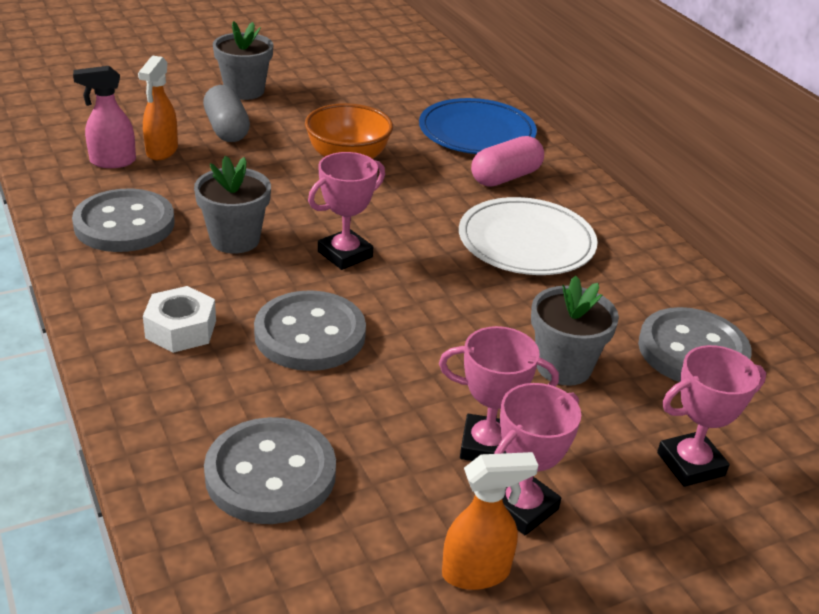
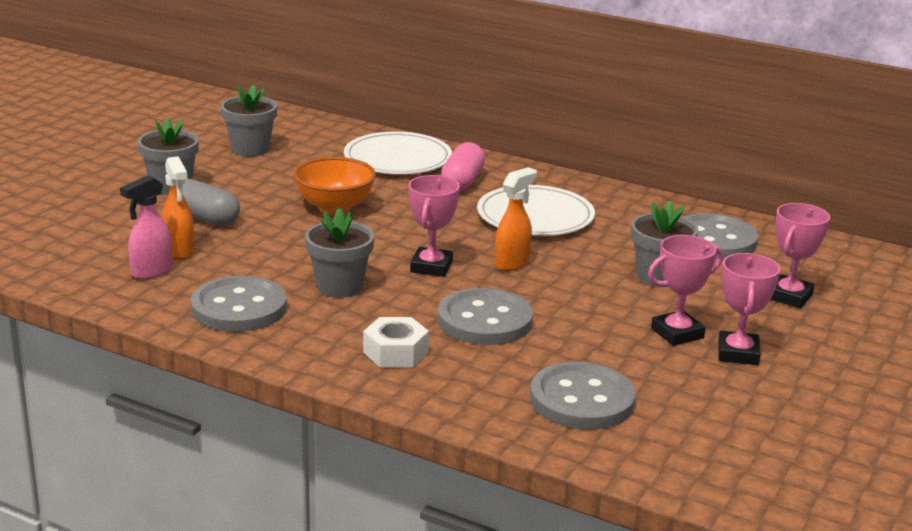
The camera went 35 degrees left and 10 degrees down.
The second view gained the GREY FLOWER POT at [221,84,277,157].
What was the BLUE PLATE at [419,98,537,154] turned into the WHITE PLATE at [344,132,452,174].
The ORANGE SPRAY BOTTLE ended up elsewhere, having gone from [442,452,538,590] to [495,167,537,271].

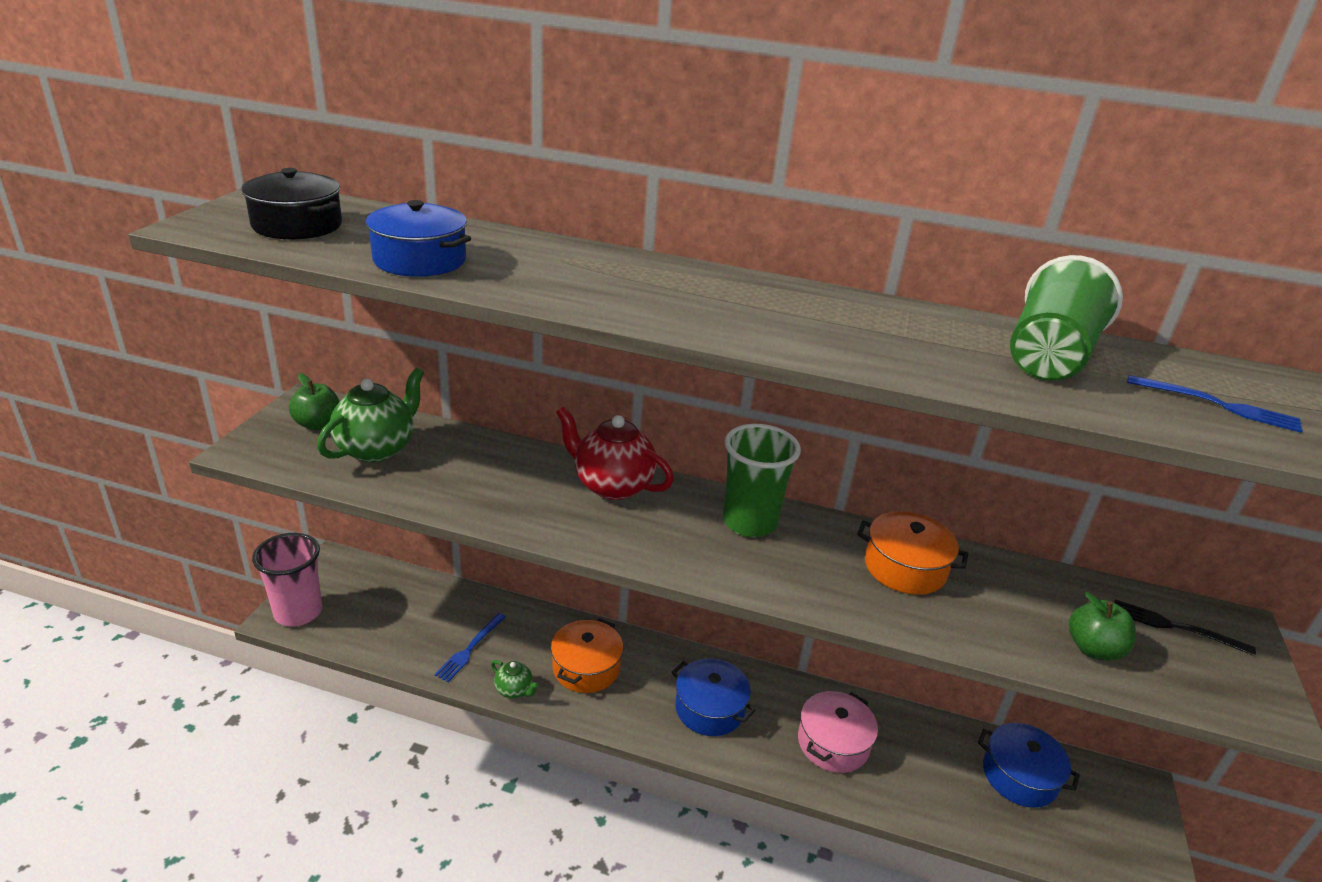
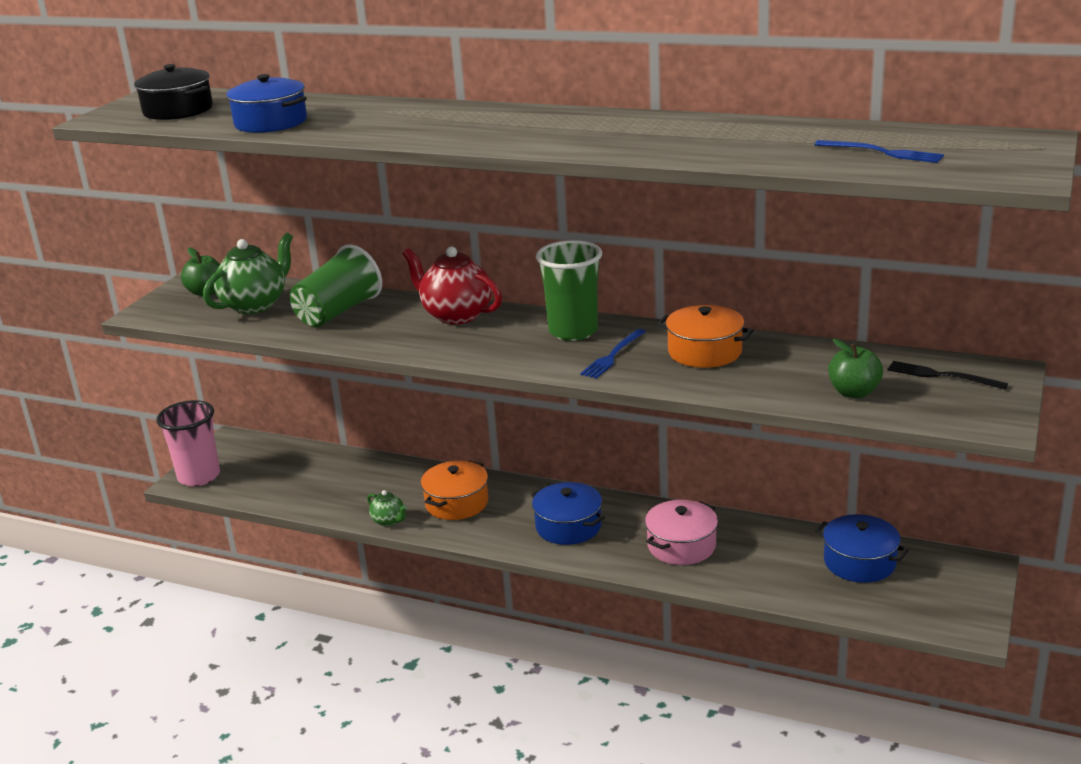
The camera went 10 degrees right and 5 degrees down.
The GREEN CUP ended up elsewhere, having gone from [1010,255,1123,381] to [290,244,382,327].
The BLUE FORK ended up elsewhere, having gone from [434,613,506,682] to [580,329,646,379].

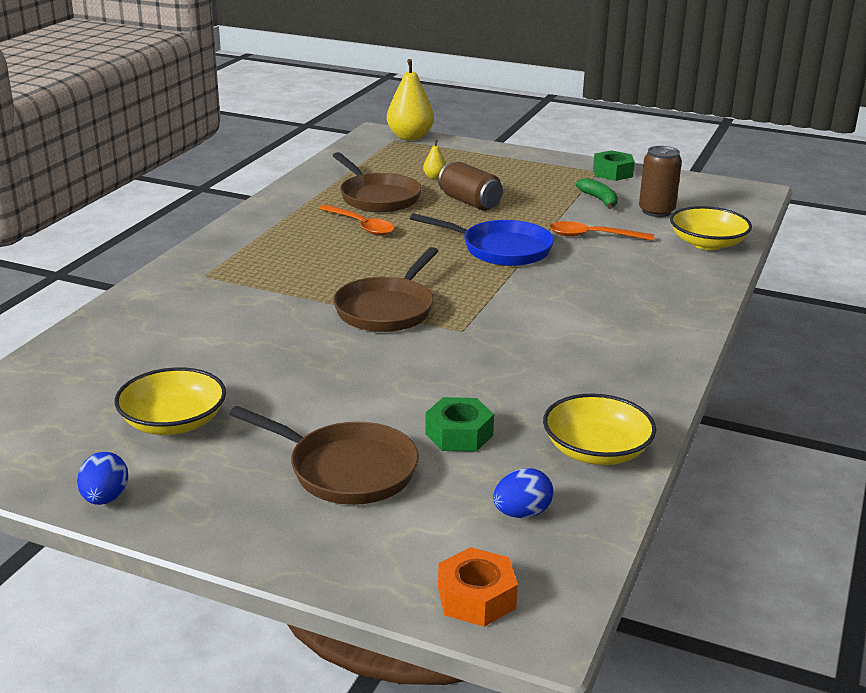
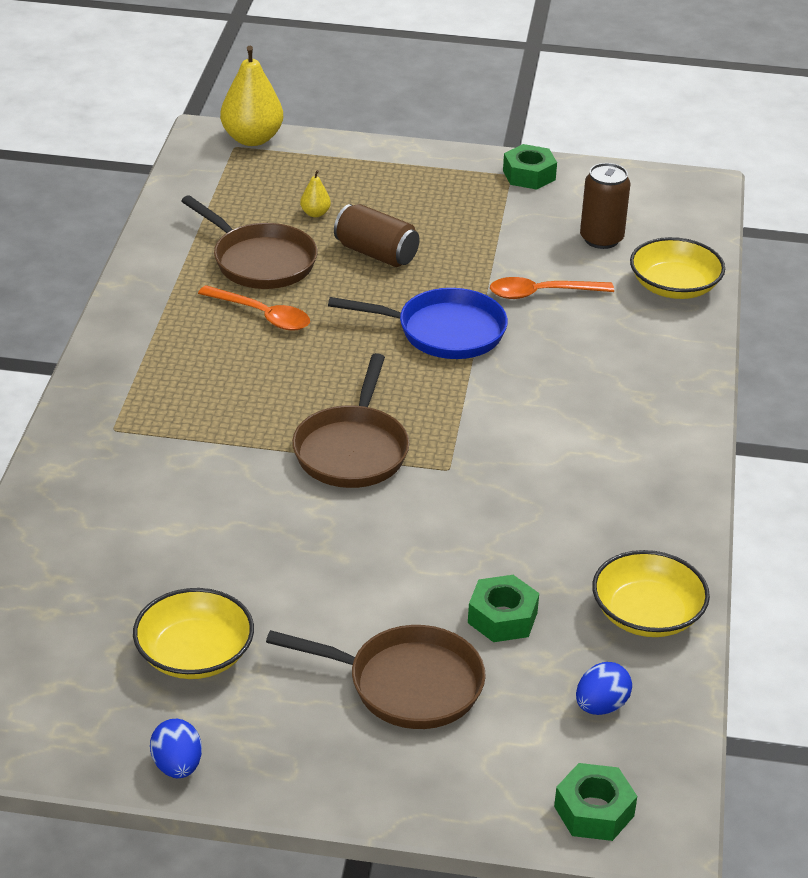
The camera went 15 degrees left and 10 degrees up.
What was the ORANGE NUT at [438,547,518,627] turned into the GREEN NUT at [554,763,637,841].
The second view lost the GREEN BANANA at [576,178,618,209].

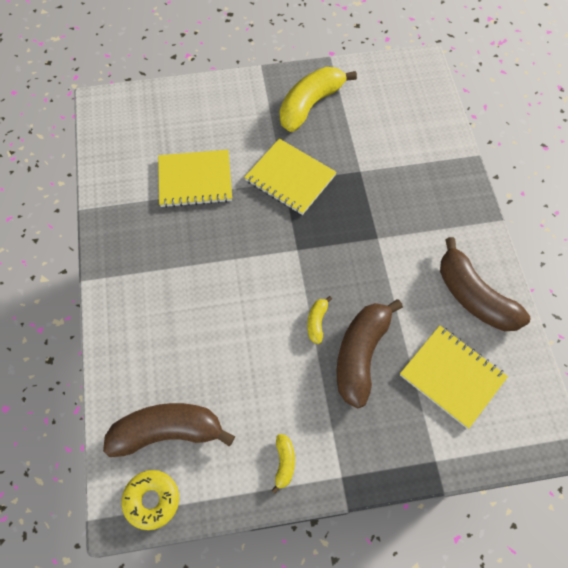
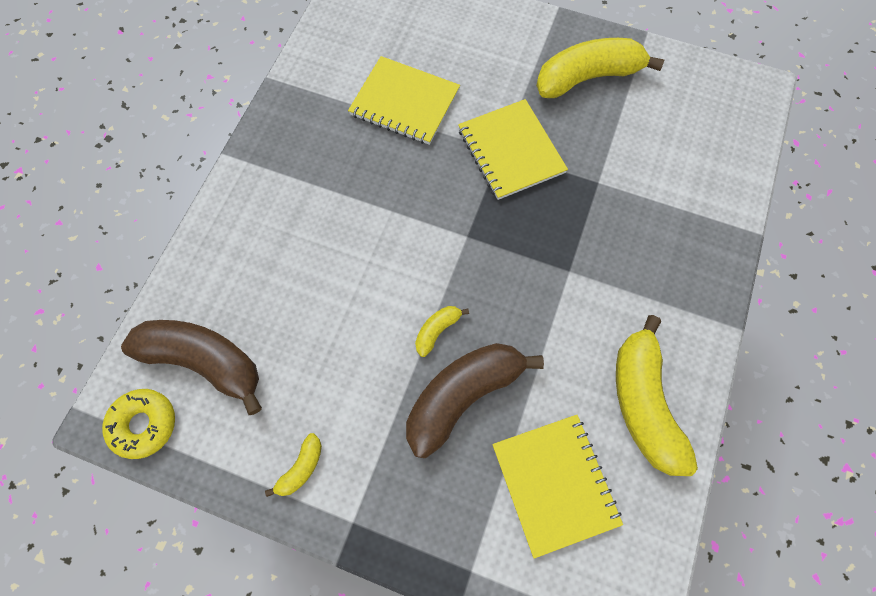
The camera went 30 degrees right and 5 degrees up.
What was the BROWN BANANA at [440,237,530,331] turned into the YELLOW BANANA at [616,315,698,476].

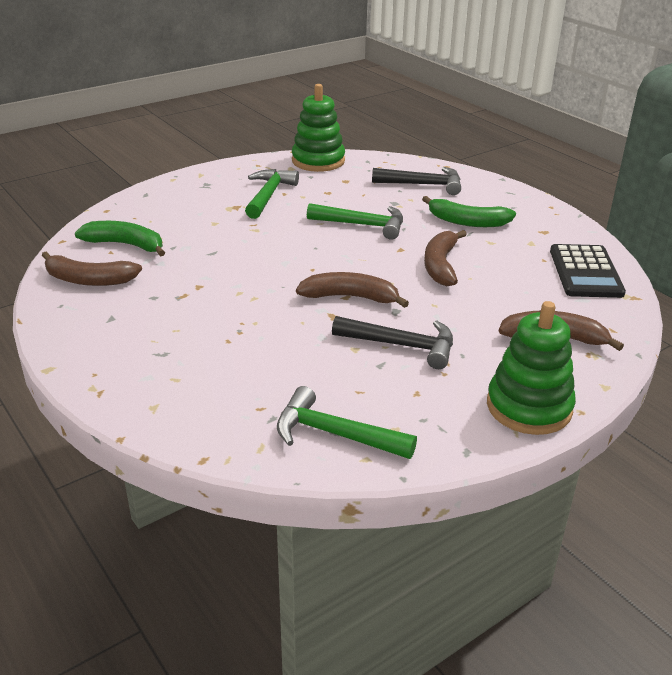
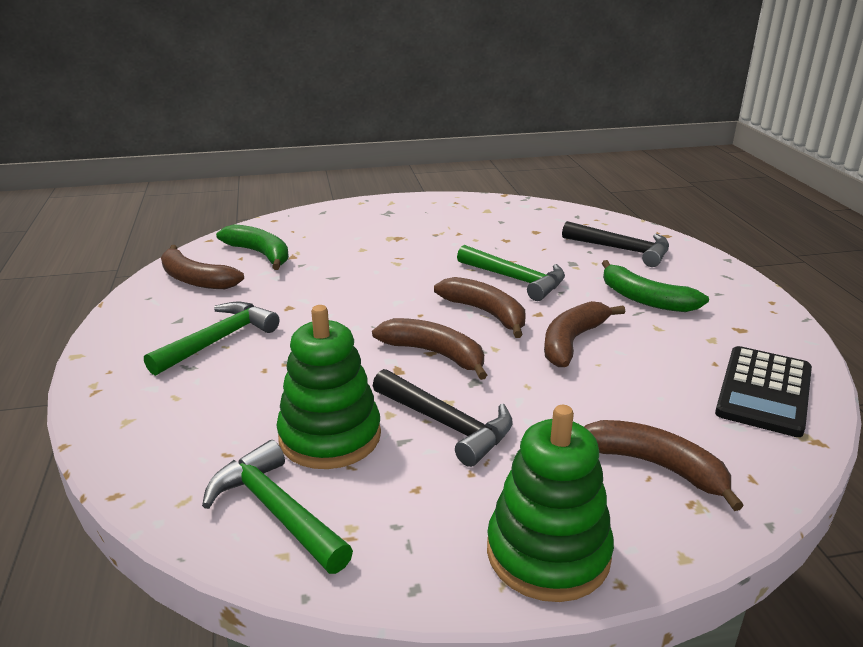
The camera went 25 degrees right and 5 degrees down.
The GREEN HAMMER ended up elsewhere, having gone from [245,169,299,219] to [144,302,279,376].
The GREEN STACKING TOY ended up elsewhere, having gone from [292,84,345,172] to [276,305,381,469].
The second view gained the BROWN BANANA at [434,277,525,338].

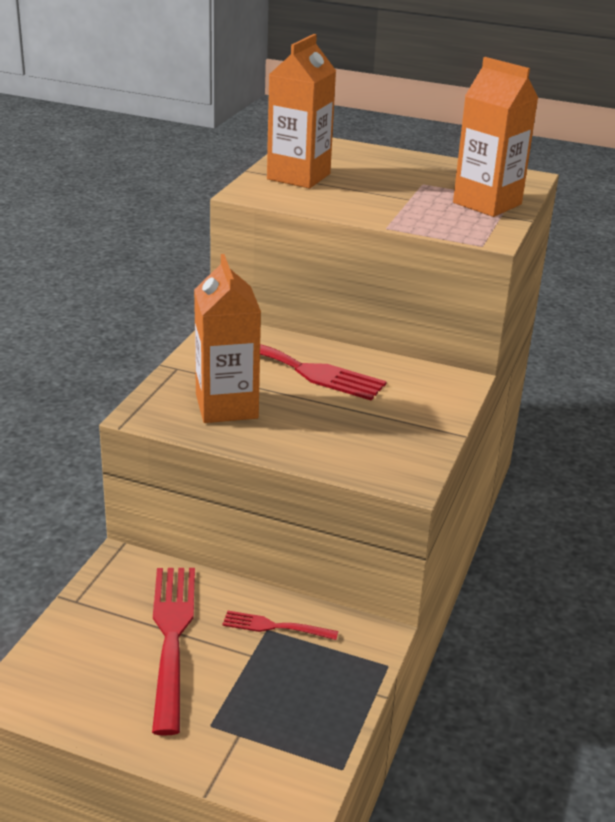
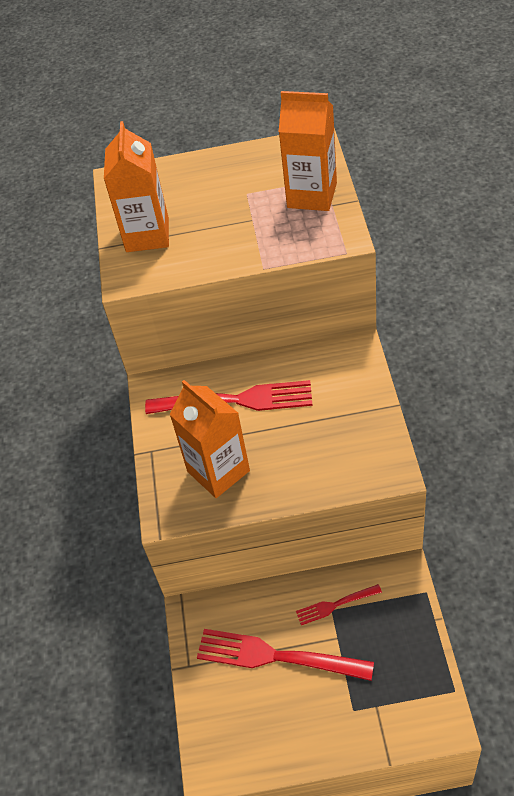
The camera went 20 degrees left and 20 degrees up.
The RED FORK at [152,568,195,735] ended up facing another way, 45 degrees counterclockwise from before.

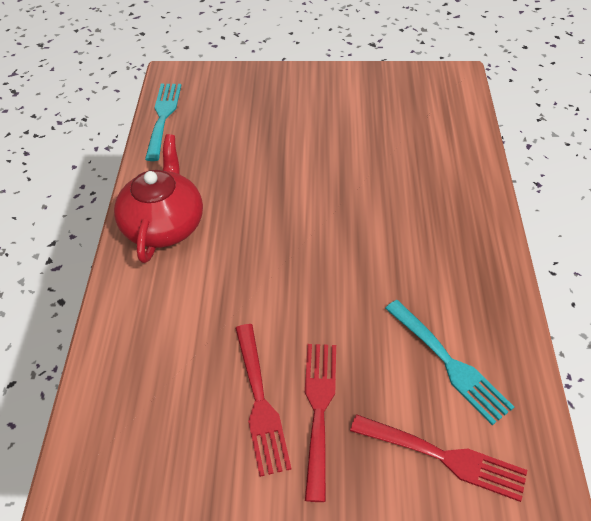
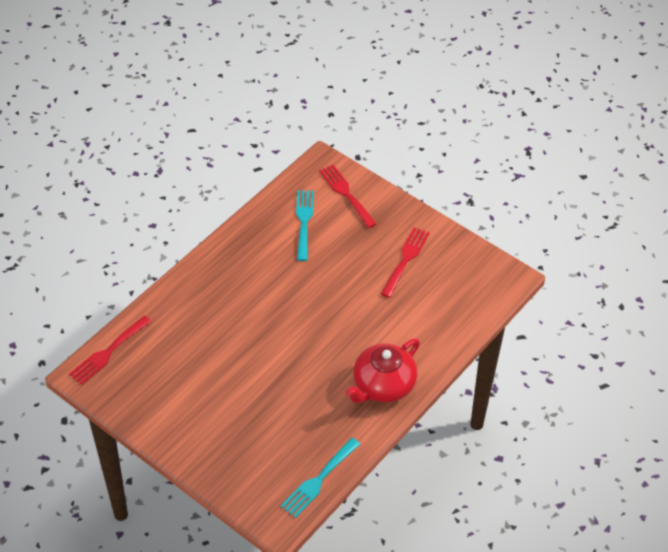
The camera went 145 degrees left and 0 degrees up.
The RED FORK ended up elsewhere, having gone from [305,344,336,502] to [69,315,152,385].

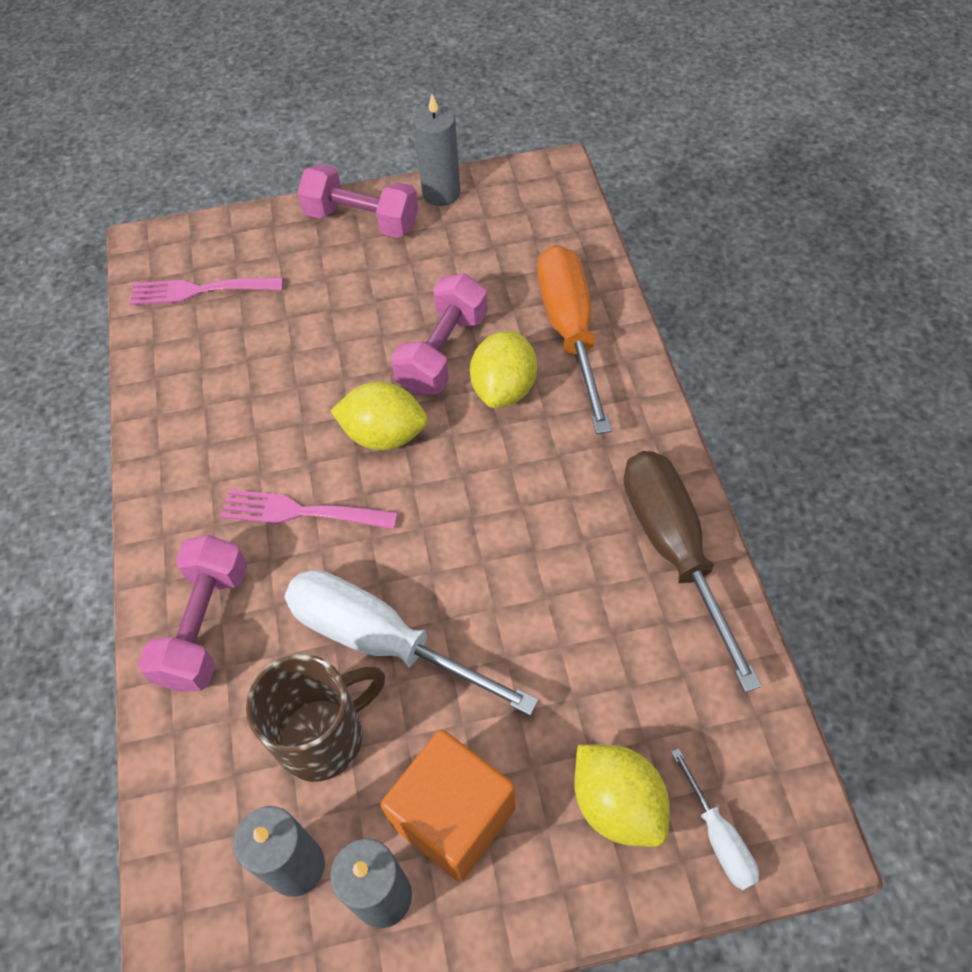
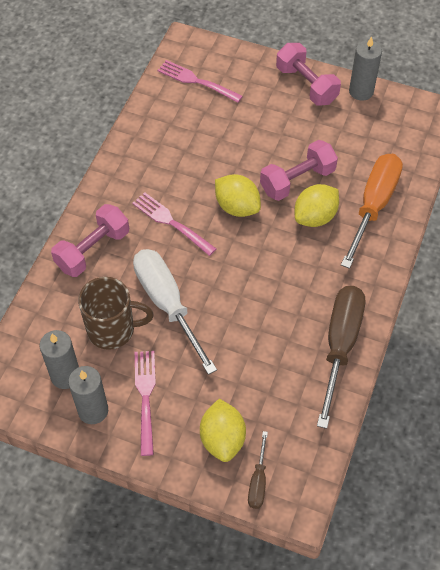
The camera went 30 degrees right and 0 degrees up.
Where the ORANGE CUBE stood at [381,730,516,882], the PINK FORK came to stand at [135,351,156,456].
What was the WHITE SCREWDRIVER at [671,748,759,890] turned into the BROWN SCREWDRIVER at [248,431,268,509].

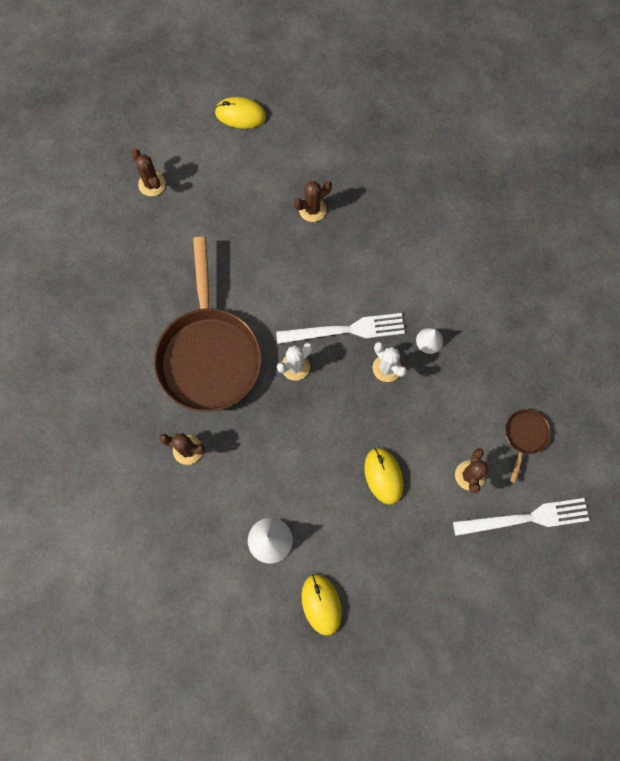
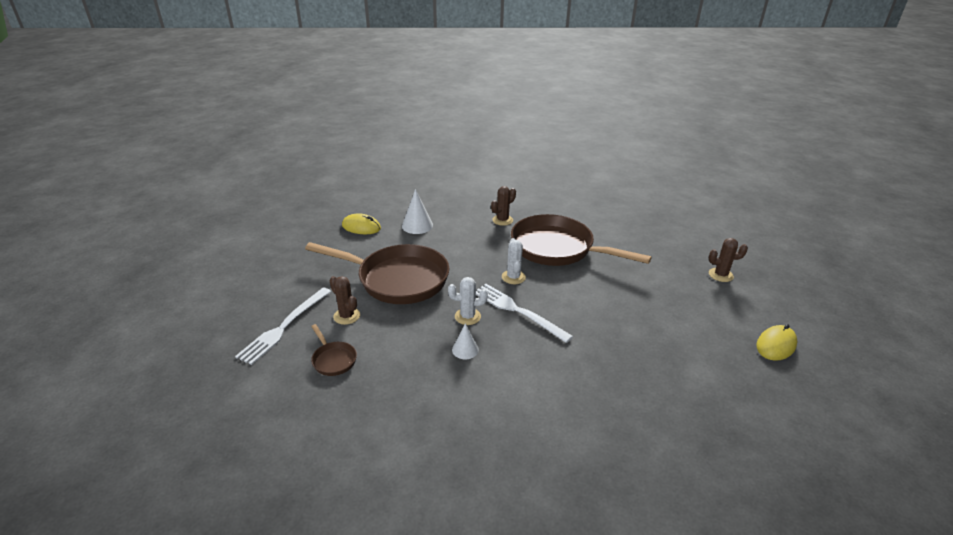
The camera went 125 degrees right and 40 degrees down.
Where the YELLOW MOUSE stood at [364,448,404,505], the BROWN PAN came to stand at [305,242,450,304].
The WHITE FORK at [276,313,405,344] ended up facing another way, 105 degrees clockwise from before.
The second view lost the BROWN CACTUS at [293,181,332,222].

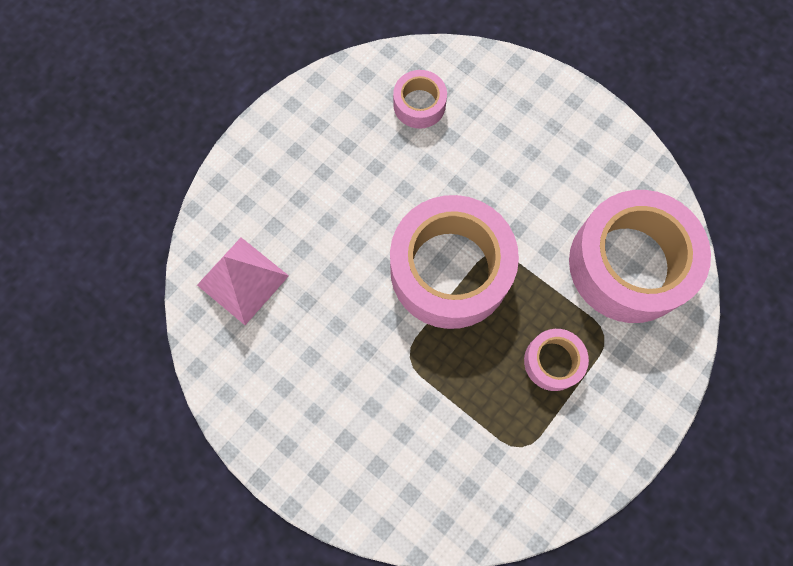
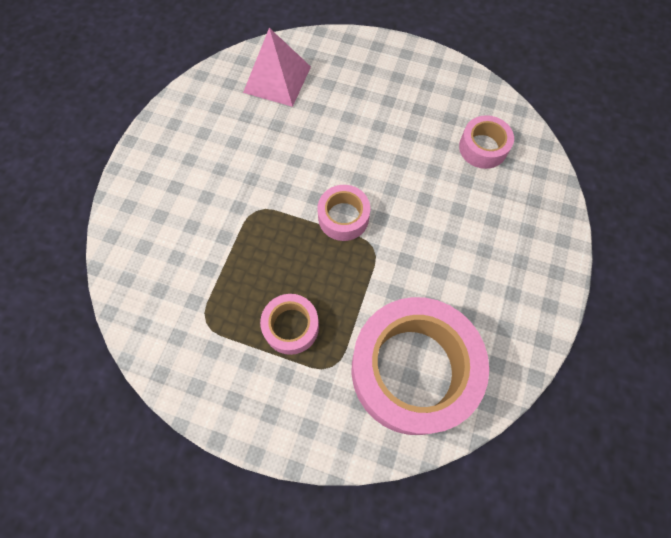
The camera went 70 degrees right and 5 degrees down.
The size of the PINK TAPE at [390,195,519,329] changed by a factor of 0.47.

